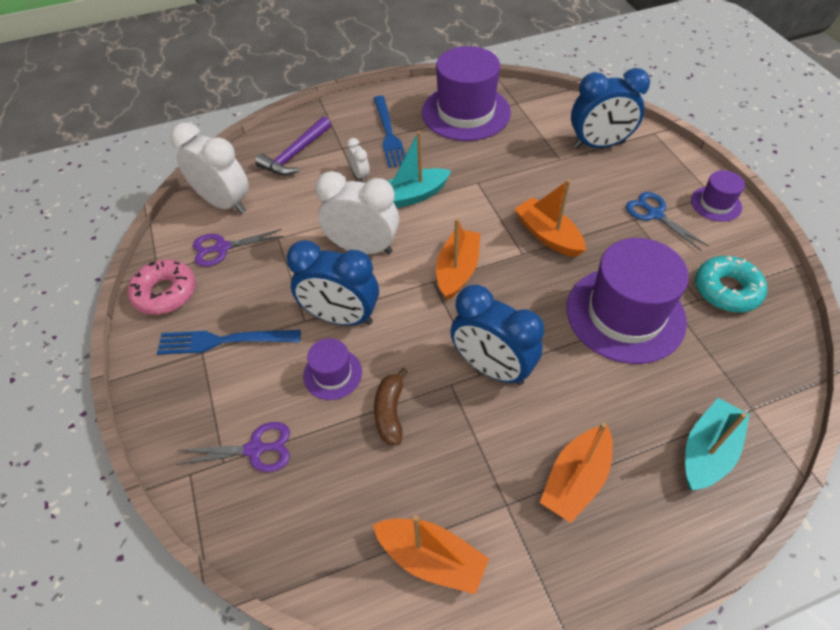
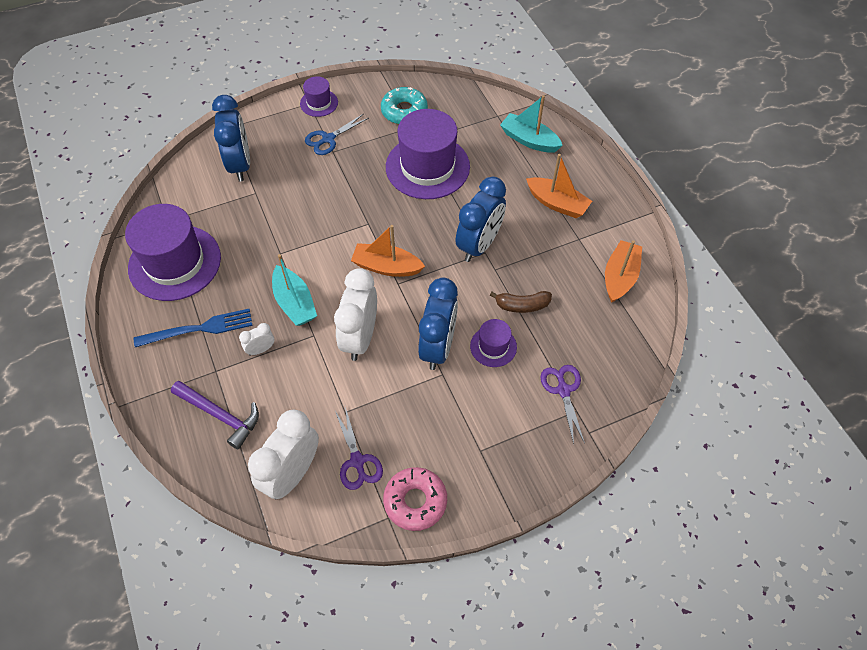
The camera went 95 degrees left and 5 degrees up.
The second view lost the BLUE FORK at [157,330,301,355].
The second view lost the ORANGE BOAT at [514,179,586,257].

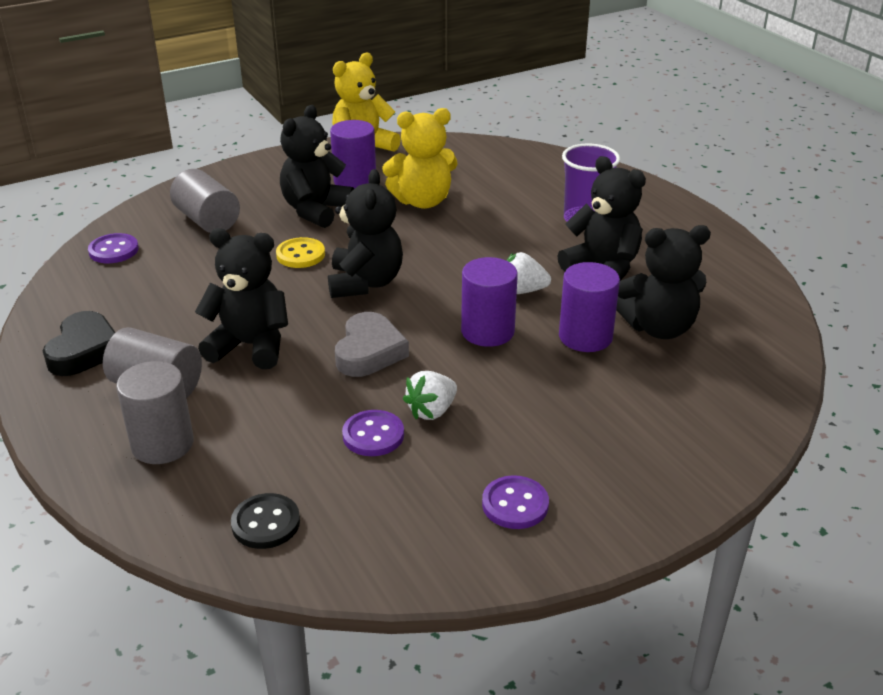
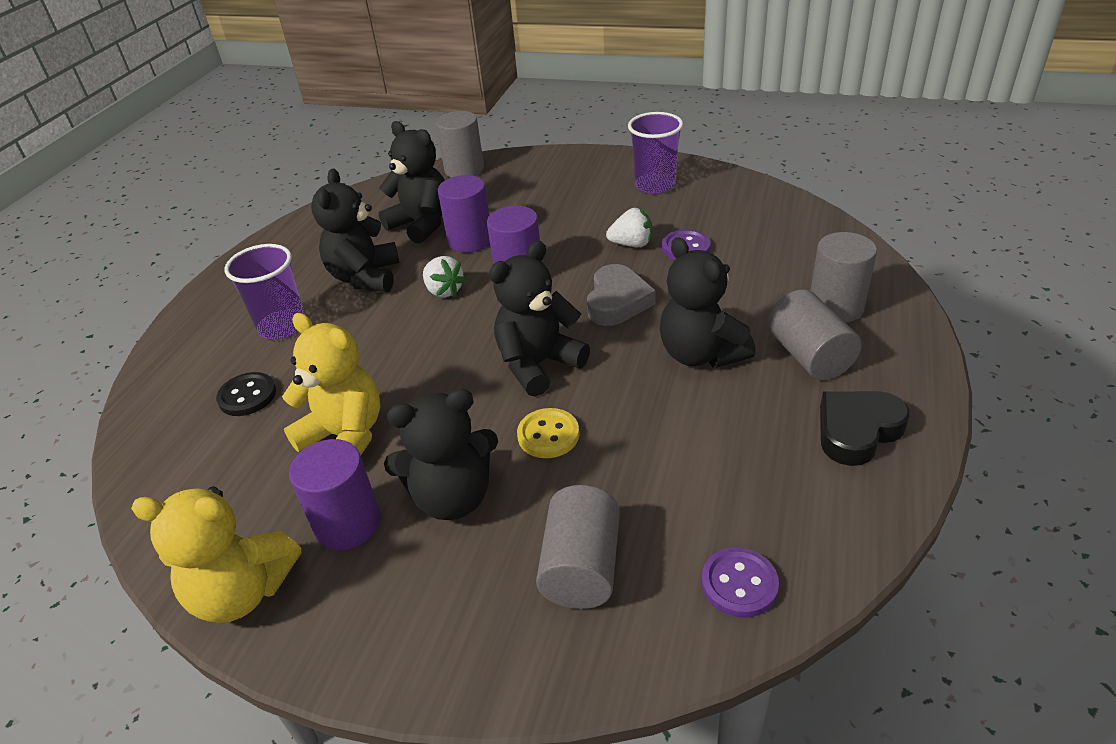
The camera went 130 degrees left and 5 degrees up.
The BLACK BUTTON ended up elsewhere, having gone from [231,493,300,549] to [216,372,276,416].
The second view gained the GREY CYLINDER at [436,111,484,178].
The GREY HEART at [335,312,409,377] ended up facing another way, 135 degrees clockwise from before.
Where the PURPLE BUTTON stood at [482,475,549,529], the PURPLE CUP came to stand at [628,112,683,194].

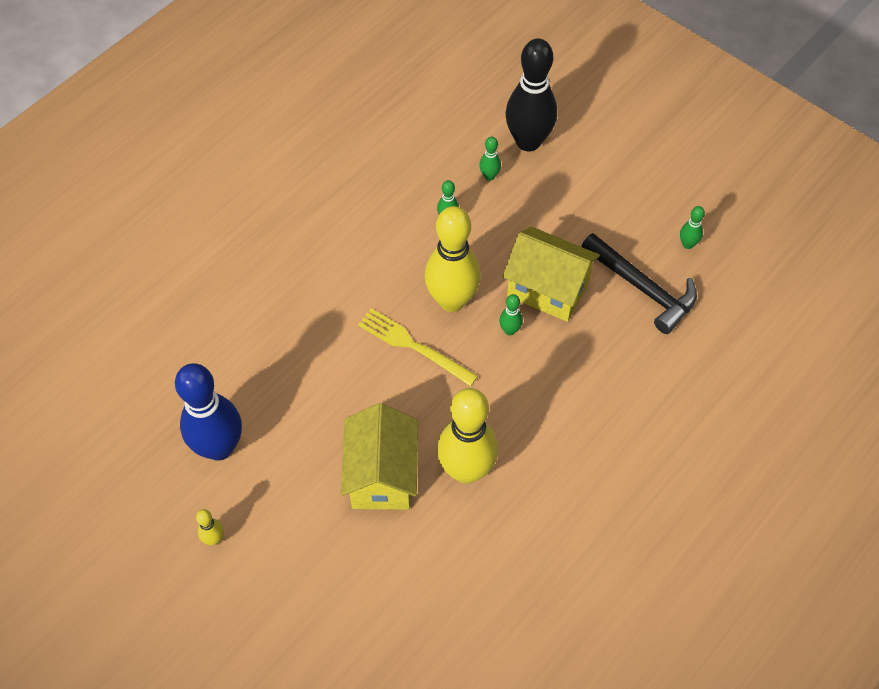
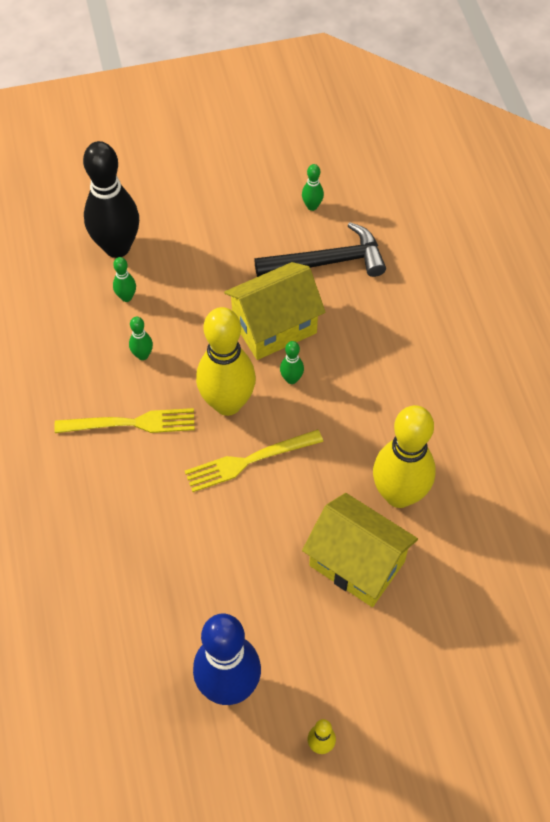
The camera went 55 degrees left and 0 degrees up.
The second view gained the YELLOW FORK at [54,408,195,433].

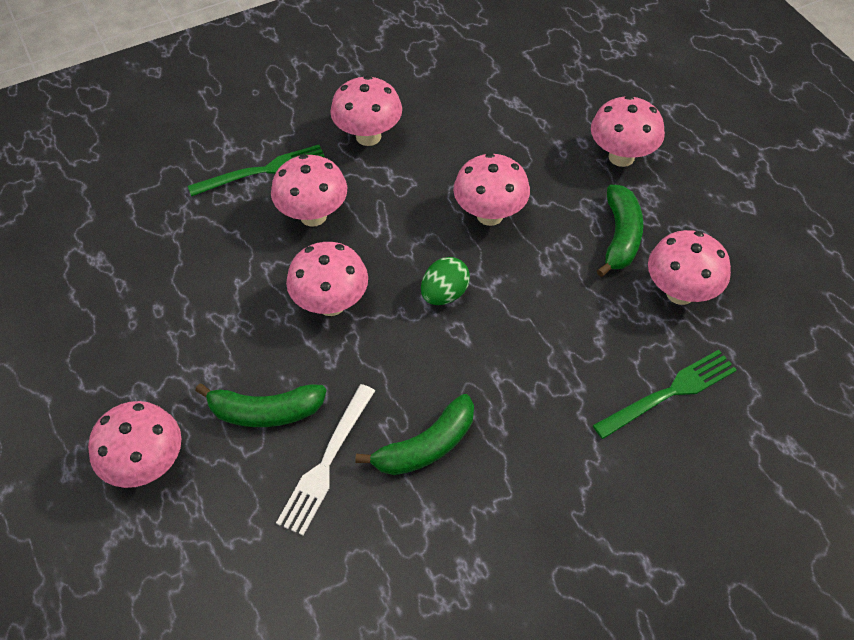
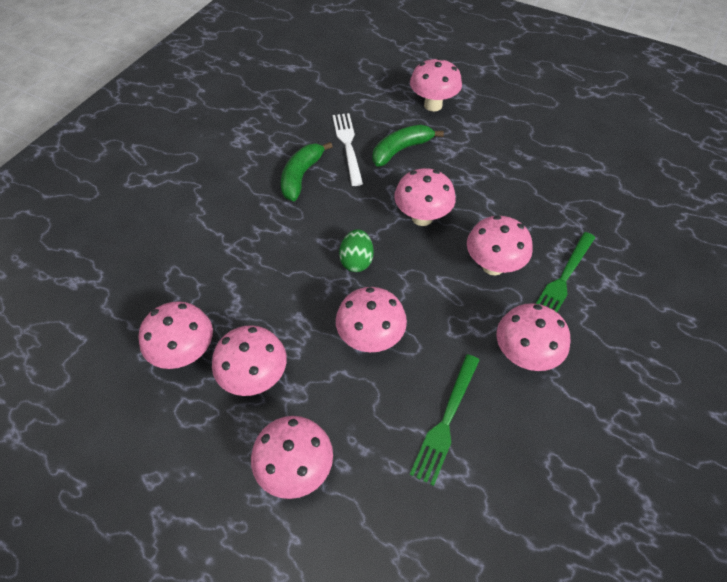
The camera went 145 degrees right and 0 degrees up.
Where the GREEN BANANA stood at [597,185,643,277], the PINK MUSHROOM came to stand at [212,325,287,396].
The GREEN FORK ended up elsewhere, having gone from [593,350,737,439] to [410,354,480,486].

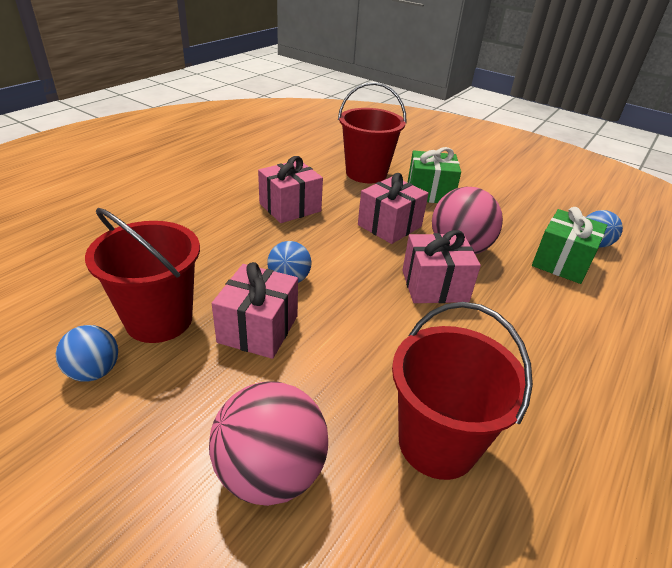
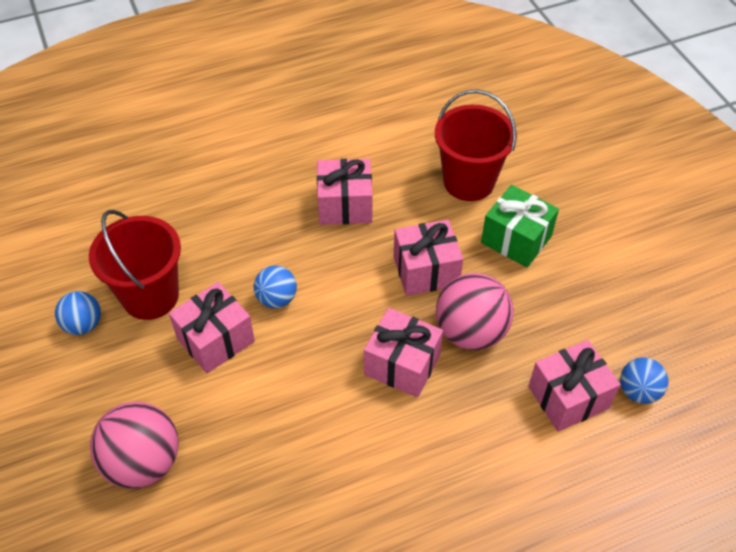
The camera went 35 degrees right and 15 degrees up.
What was the GREEN GIFT at [532,207,607,284] turned into the PINK GIFT at [528,340,621,432].
The second view lost the RED BUCKET at [392,302,533,480].

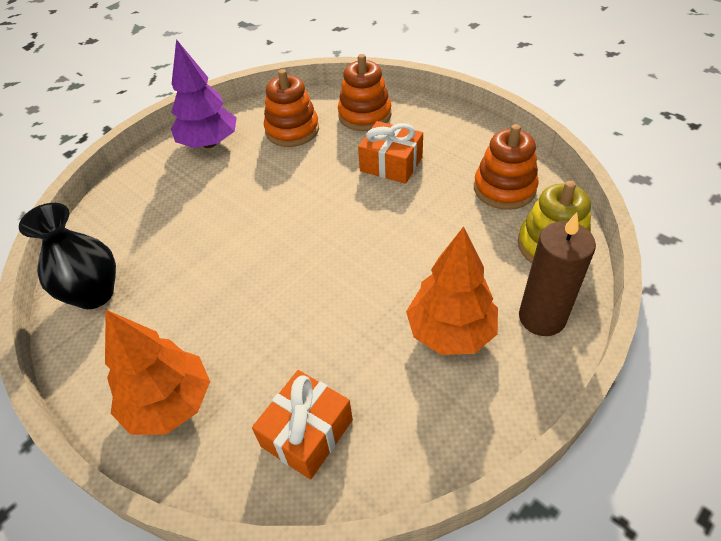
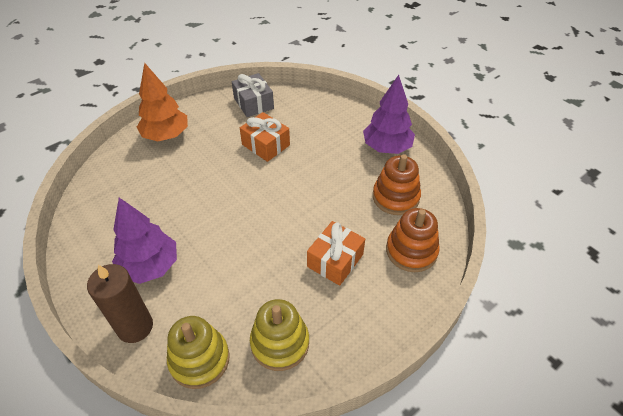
The camera went 95 degrees right and 0 degrees up.
What was the ORANGE TREE at [406,226,498,355] turned into the PURPLE TREE at [112,198,177,284].
Where the BLACK VASE stood at [19,203,116,309], the GREY GIFT came to stand at [232,73,274,117].
The ORANGE GIFT ended up elsewhere, having gone from [252,370,353,480] to [240,112,290,162].
What was the ORANGE STACKING TOY at [474,124,539,210] turned into the YELLOW STACKING TOY at [250,299,309,371].

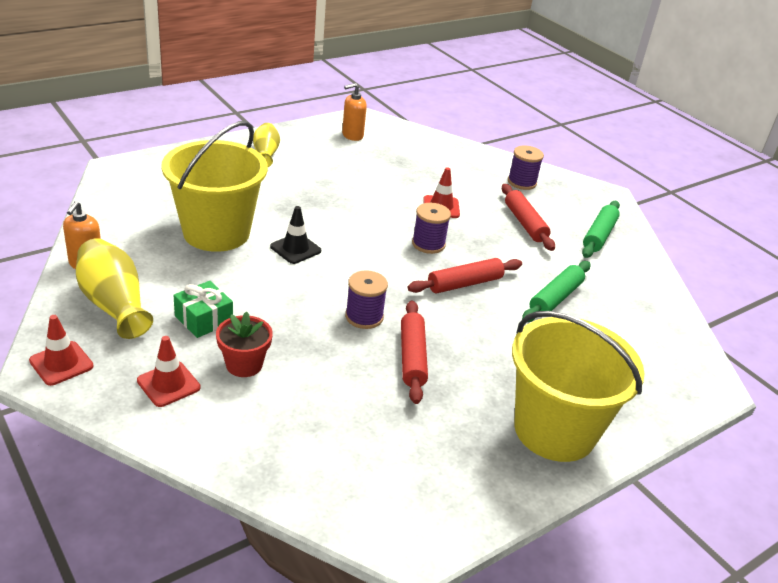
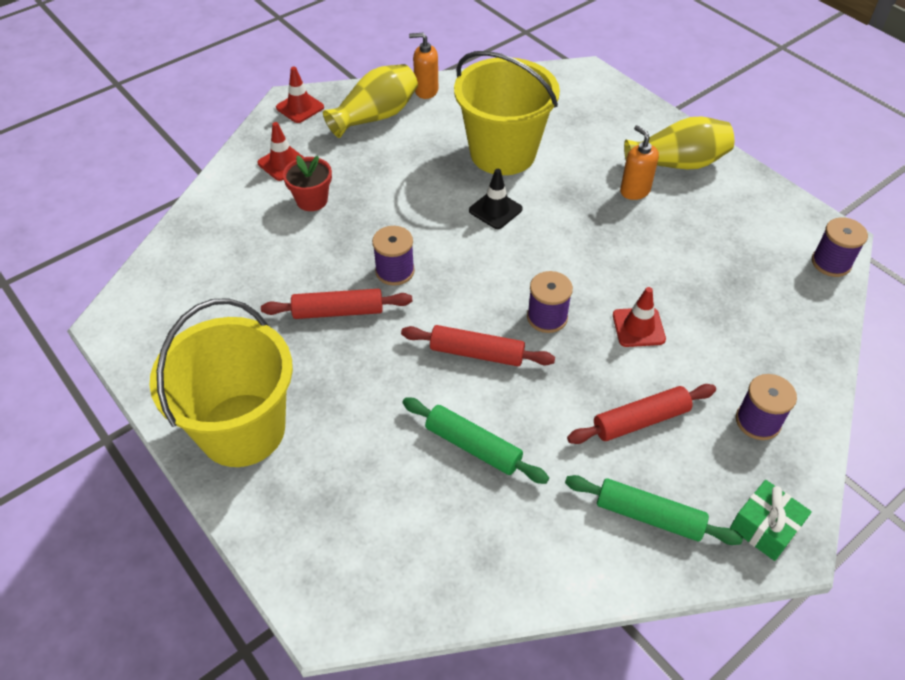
The camera went 90 degrees right and 15 degrees up.
The RED ROLLING PIN at [408,258,522,293] ended up facing another way, 45 degrees counterclockwise from before.
The ORANGE SOAP DISPENSER ended up elsewhere, having gone from [342,83,367,141] to [620,125,659,200].
The size of the YELLOW VASE at [253,123,280,167] changed by a factor of 1.59.
The GREEN GIFT ended up elsewhere, having gone from [173,281,233,338] to [730,480,812,561].
The second view gained the PURPLE SPOOL at [812,218,868,277].

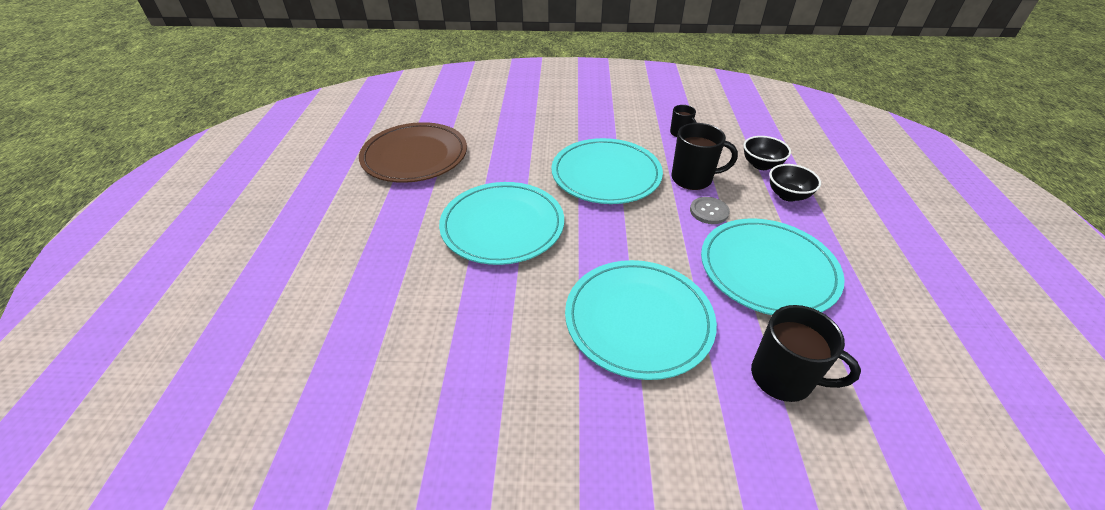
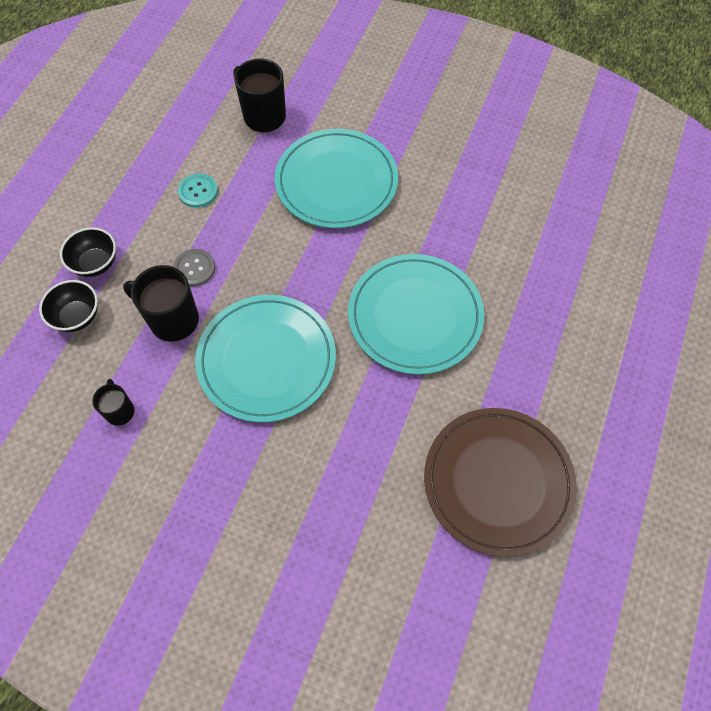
The camera went 160 degrees left and 20 degrees up.
Where the TURQUOISE PLATE stood at [701,218,845,315], the TURQUOISE BUTTON came to stand at [178,173,218,208].

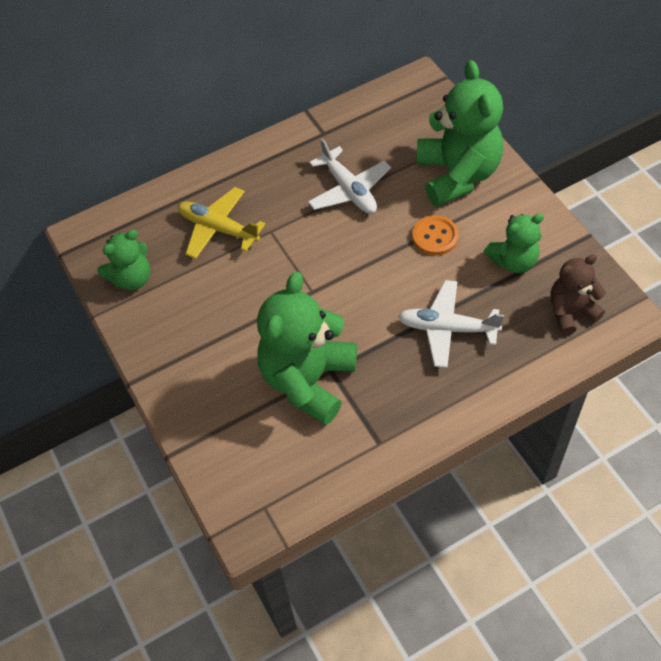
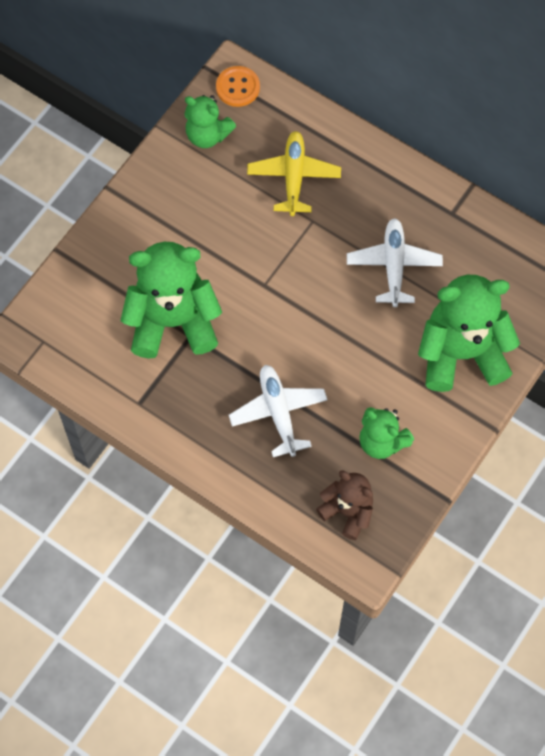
The camera went 60 degrees right and 10 degrees up.
The ORANGE BUTTON ended up elsewhere, having gone from [412,215,459,256] to [216,66,260,107].
The WHITE PLANE at [308,138,391,214] ended up facing another way, 150 degrees clockwise from before.
The GREEN TEDDY BEAR at [417,60,503,207] ended up facing another way, 150 degrees counterclockwise from before.

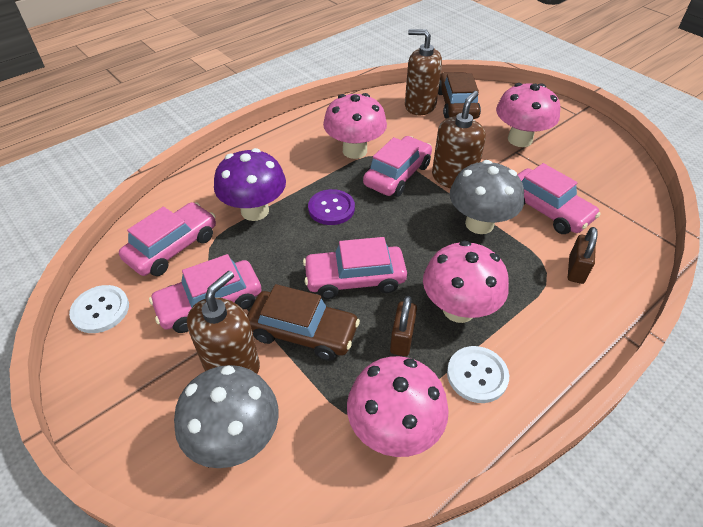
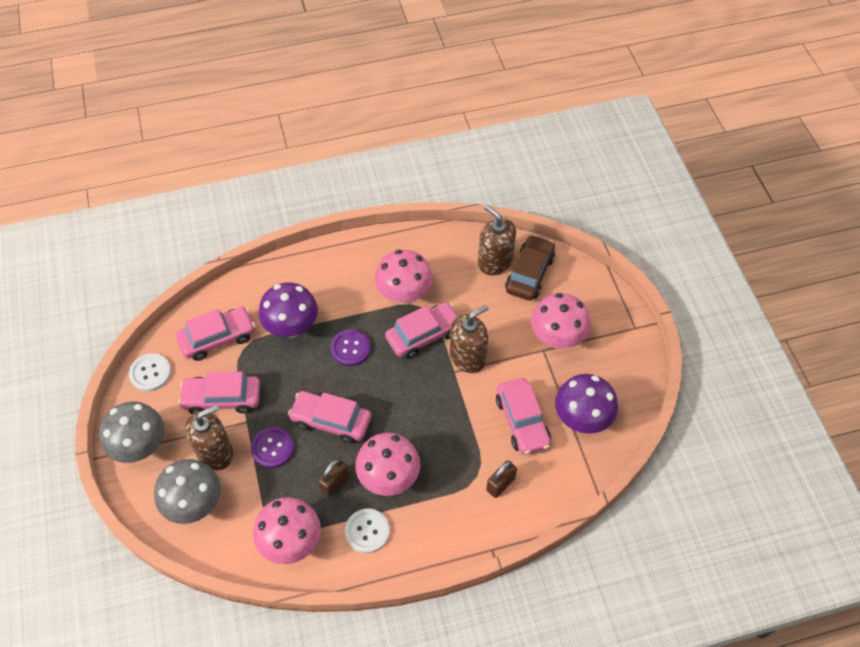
The camera went 25 degrees right and 10 degrees up.
The GREY MUSHROOM ended up elsewhere, having gone from [450,160,524,234] to [99,402,165,463].
Where the BROWN CAR stood at [247,284,360,361], the PURPLE BUTTON came to stand at [251,427,294,468].
The second view gained the PURPLE MUSHROOM at [555,374,618,434].

